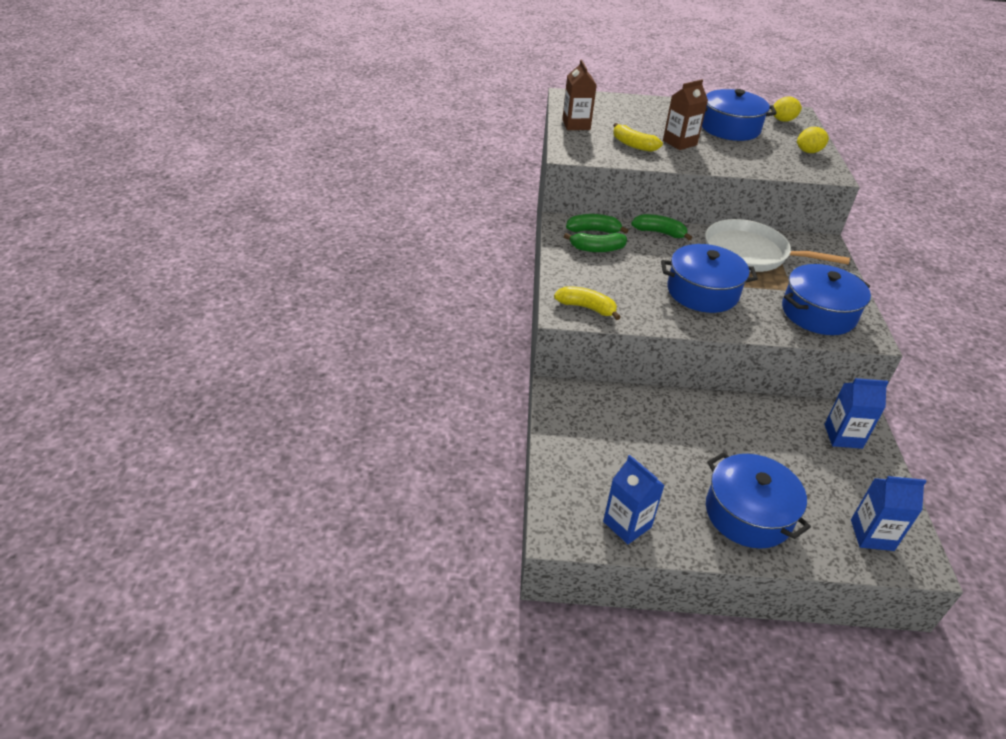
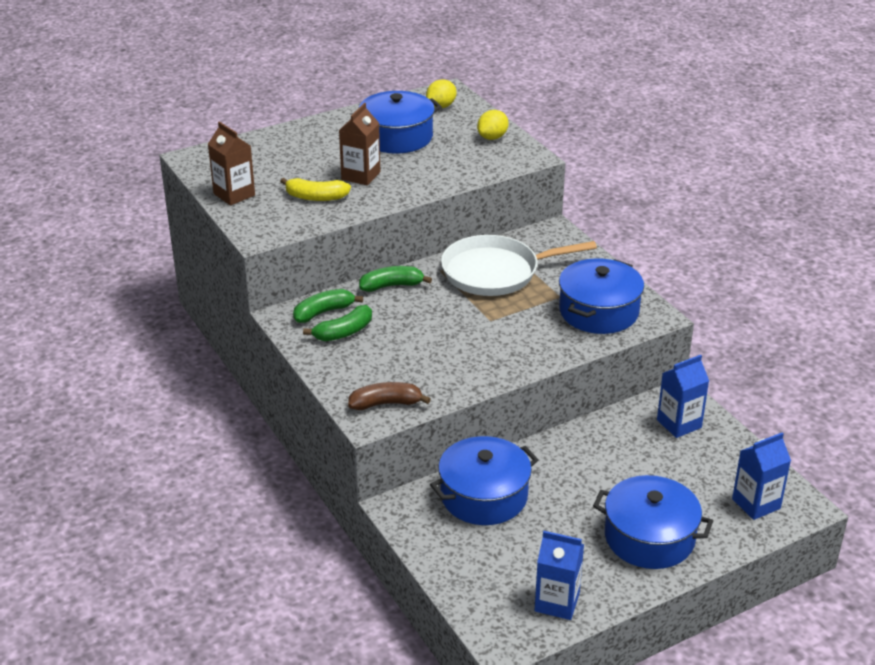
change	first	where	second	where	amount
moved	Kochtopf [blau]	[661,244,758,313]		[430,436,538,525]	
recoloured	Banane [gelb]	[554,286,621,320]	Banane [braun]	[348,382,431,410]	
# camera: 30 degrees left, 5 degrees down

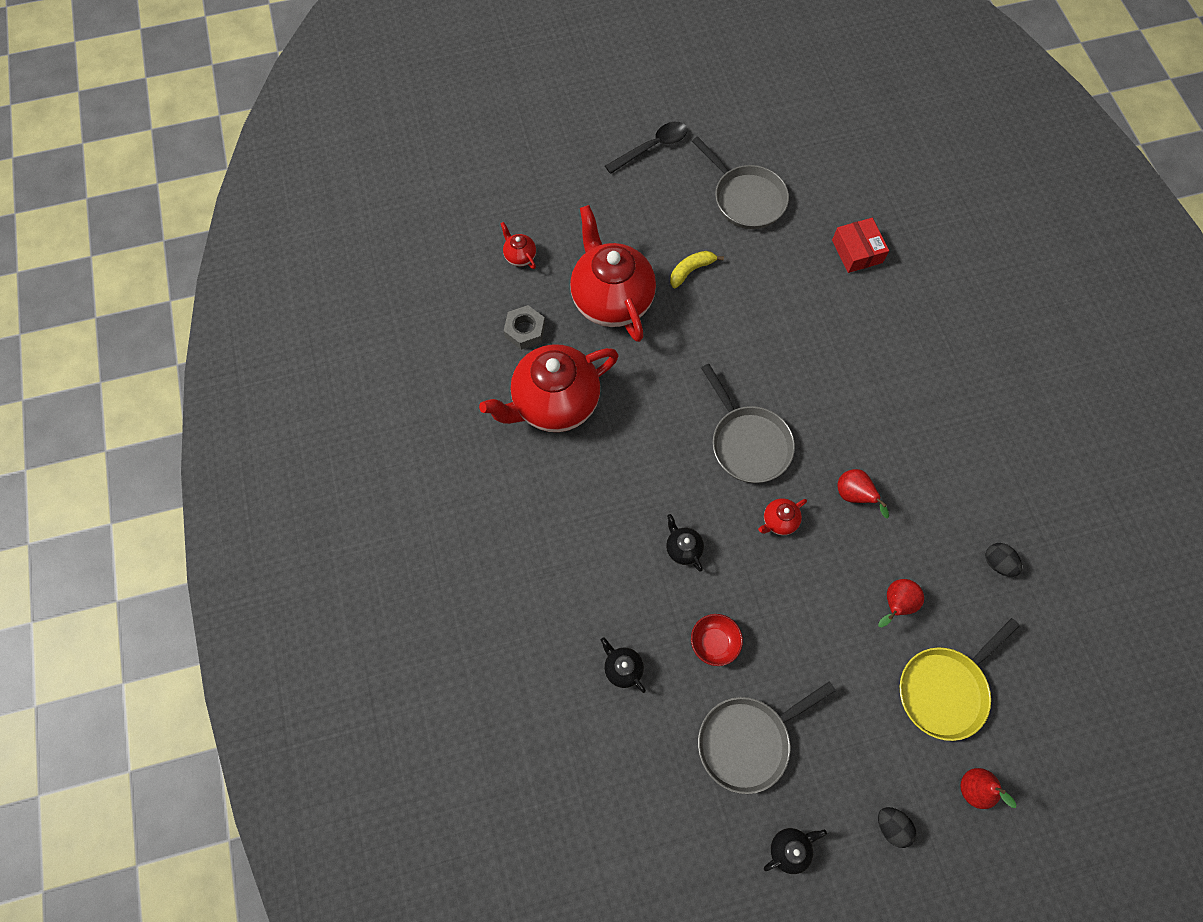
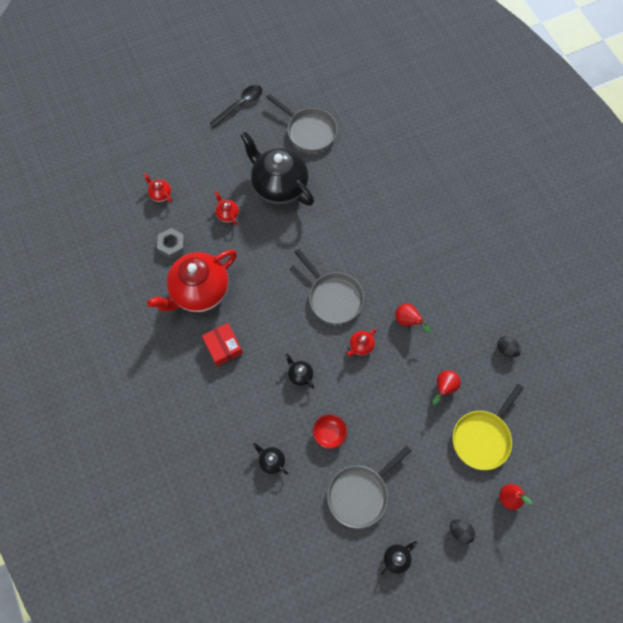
change	first	where	second	where	amount
resized	Teekanne [rot]	[570,205,656,342]		[215,191,239,225]	x0.40
moved	Schachtel [rot]	[832,218,889,273]		[202,323,243,366]	
replaced	Banane [gelb]	[670,251,724,288]	Teekanne [schwarz]	[240,132,314,205]	
# camera: 10 degrees left, 0 degrees up

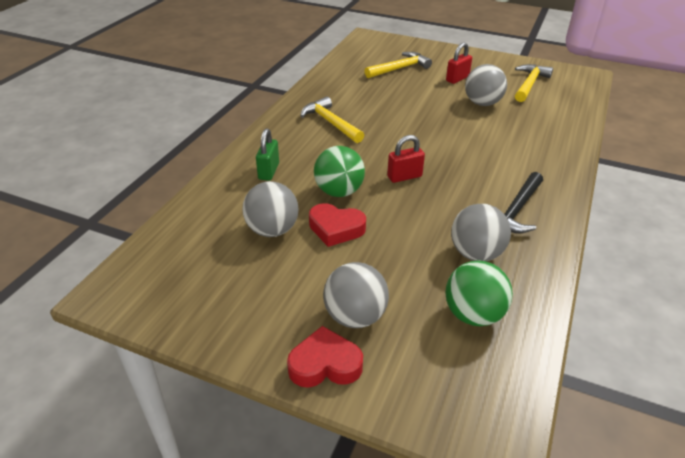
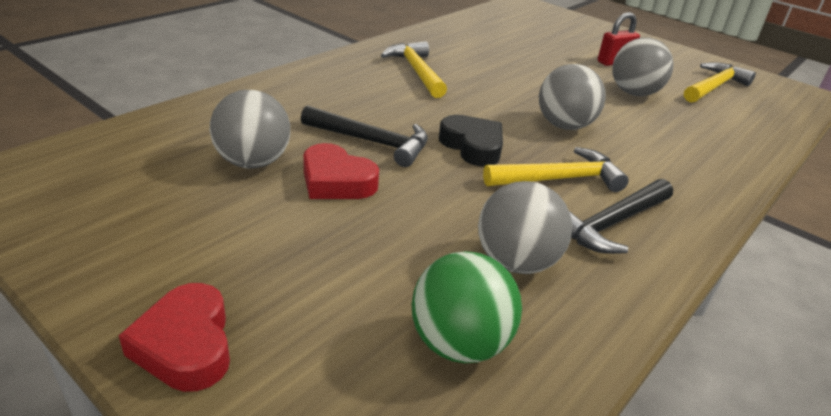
change	first	where	second	where	amount
moved	Hammer [gelb]	[365,52,432,78]		[483,147,629,192]	
removed	Vorhängeschloss [grün]	[256,129,279,181]			
replaced	Vorhängeschloss [rot]	[387,135,425,183]	Herz [schwarz]	[439,115,503,167]	
replaced	Ball [grün]	[314,146,365,197]	Hammer [schwarz]	[301,105,428,167]	
moved	Ball [grau]	[323,262,389,328]		[539,64,606,130]	
turned	Herz [rot]	[287,326,363,388]		[119,283,230,392]	120 degrees counterclockwise
# camera: 15 degrees right, 5 degrees down

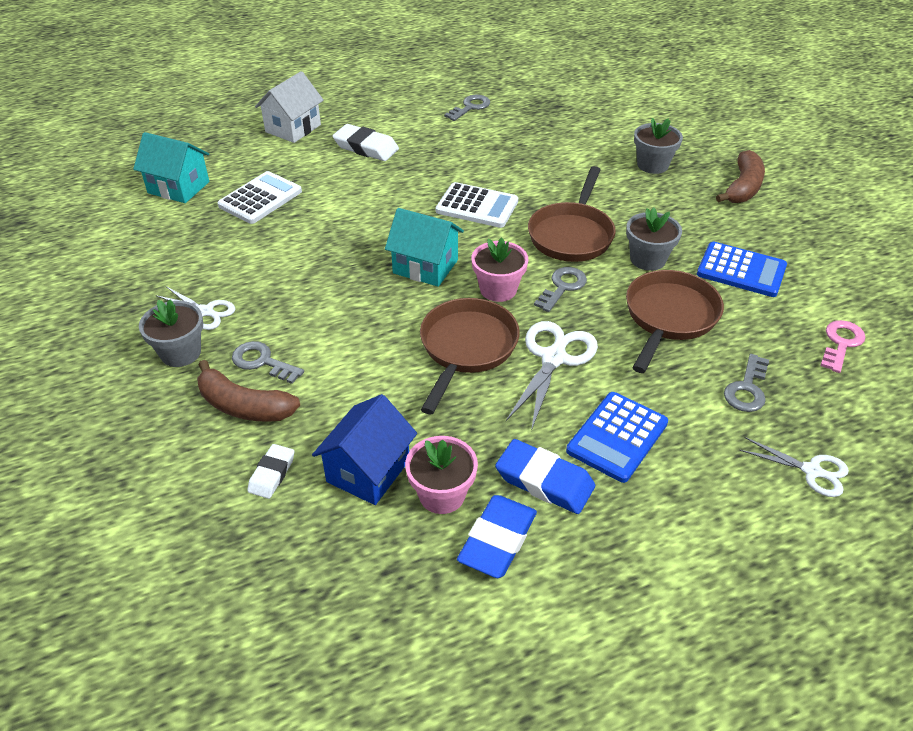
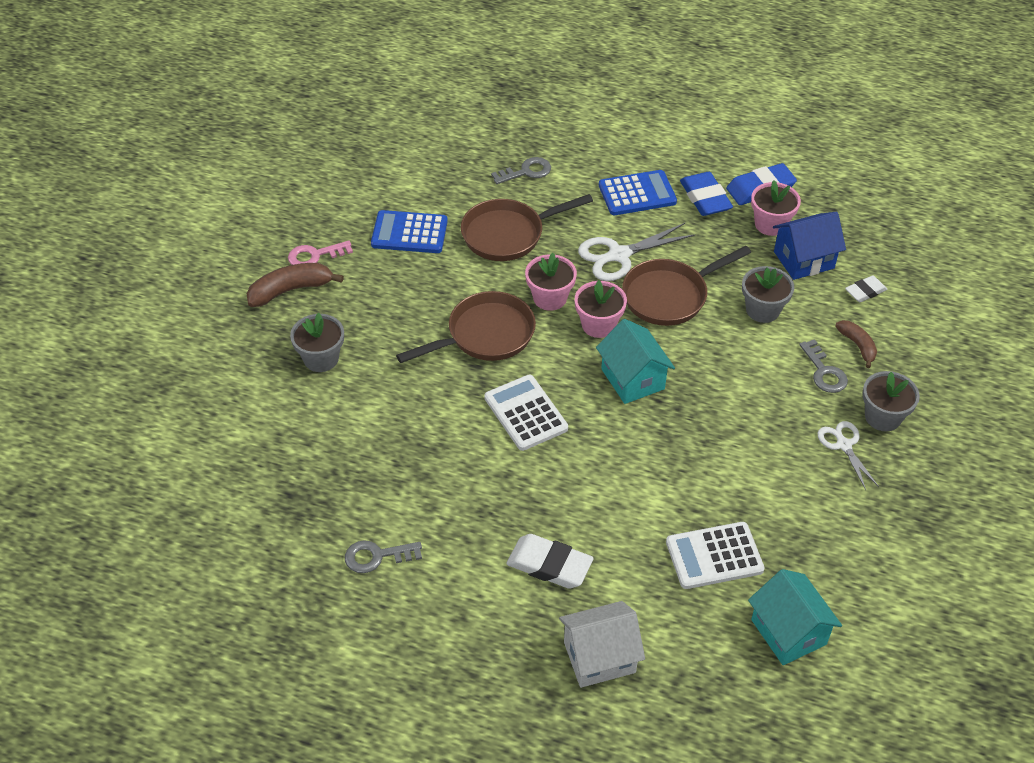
change	first	where	second	where	amount
turned	Radiergummi [weiß]	[333,124,399,161]		[506,534,594,589]	45 degrees counterclockwise
moved	Blumentopf [grau]	[626,207,682,271]		[742,266,794,323]	
turned	Taschenrechner [blau]	[697,242,787,297]		[371,210,448,253]	60 degrees counterclockwise
replaced	Schlüssel [grau]	[534,267,587,312]	Blumentopf [rosa]	[525,253,577,311]	
moved	Schlüssel [rosa]	[820,320,865,373]		[288,240,353,265]	
resized	Banane [braun]	[197,360,300,422]		[835,320,877,368]	x0.62
removed	Schere [weiß]	[739,437,849,497]			
# camera: 140 degrees left, 5 degrees up

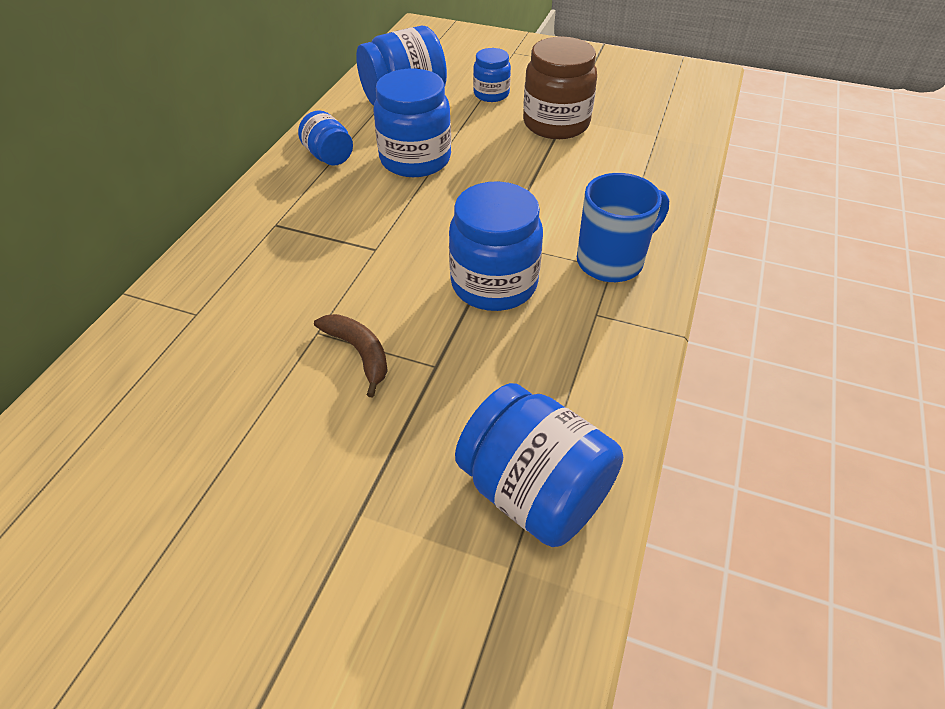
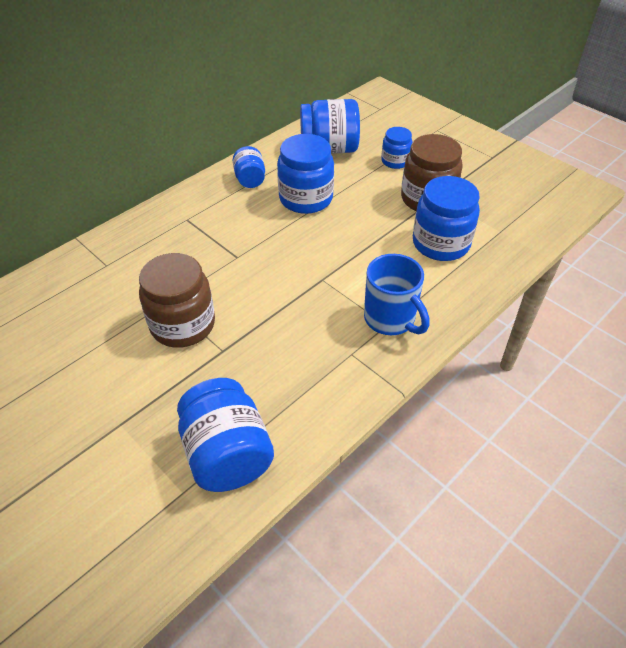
change	first	where	second	where	amount
turned	Tasse [blau]	[577,173,669,282]		[364,254,430,335]	60 degrees clockwise
moved	Einmachglas [blau]	[449,181,543,311]		[413,176,480,261]	
replaced	Banane [braun]	[314,314,388,397]	Einmachglas [braun]	[139,253,215,348]	
# camera: 25 degrees right, 0 degrees up

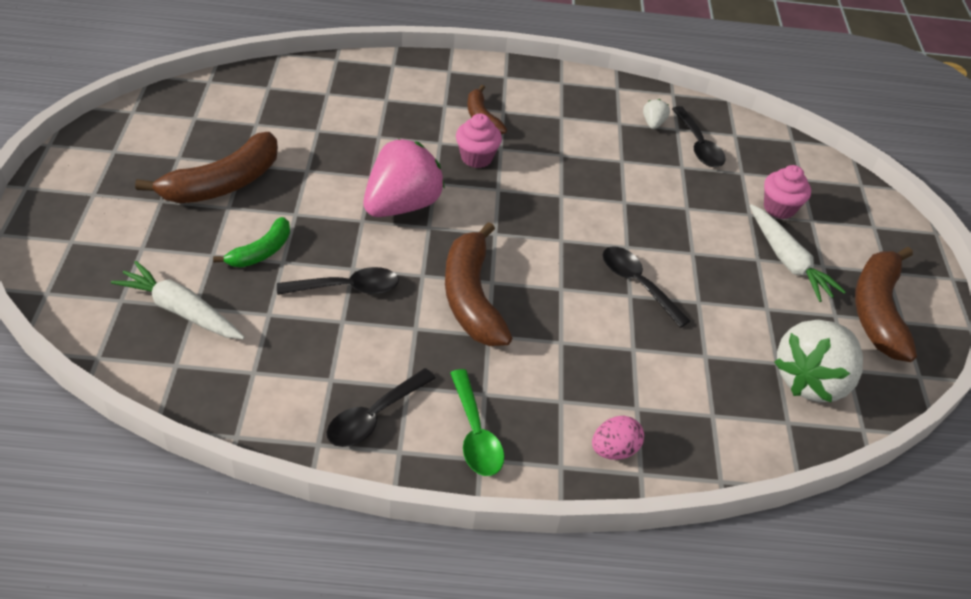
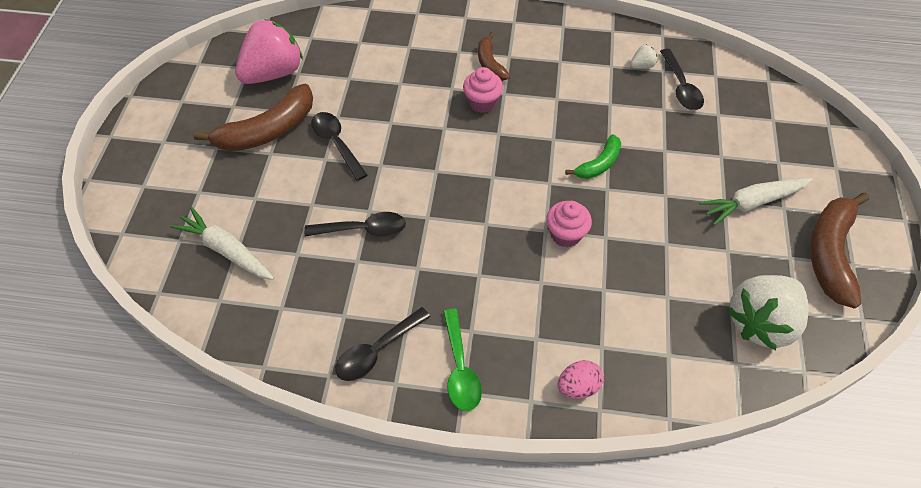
change	first	where	second	where	amount
turned	Erdbeere [weiß]	[643,99,670,129]		[630,45,657,69]	45 degrees clockwise
moved	Erdbeere [rosa]	[364,138,445,217]		[235,19,303,84]	
moved	Muffin [rosa]	[764,165,811,219]		[546,201,592,247]	
turned	Karotte [weiß]	[750,204,846,302]		[699,178,813,225]	90 degrees clockwise
moved	Banane [grün]	[213,217,290,267]		[565,134,621,179]	
removed	Banane [braun]	[445,222,513,346]			
moved	Löffel [schwarz]	[603,247,690,328]		[311,112,368,181]	
# camera: 10 degrees right, 10 degrees up

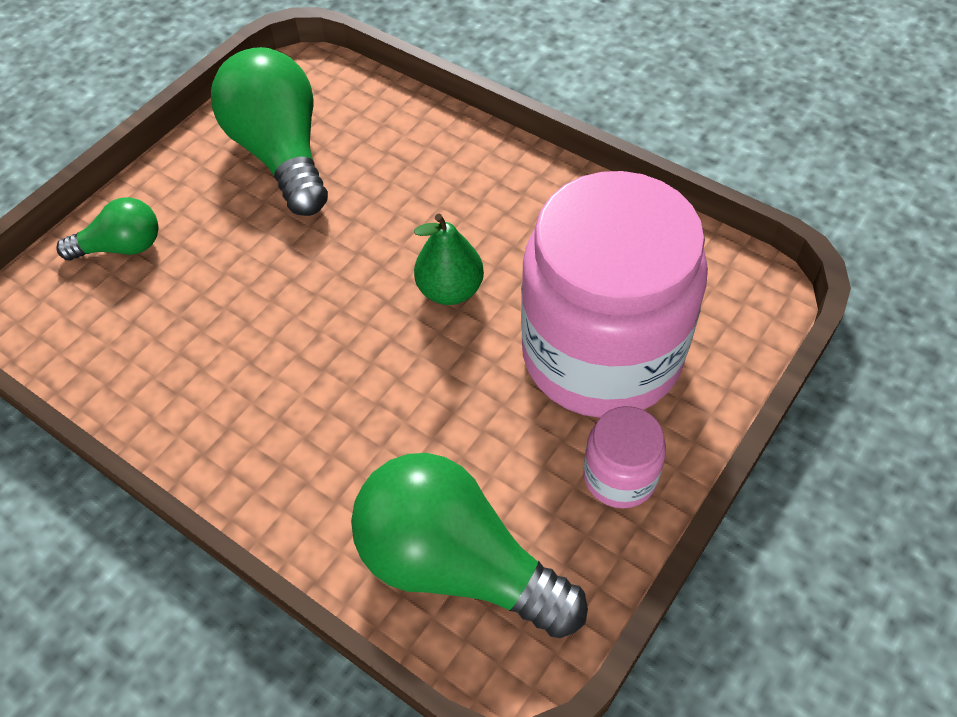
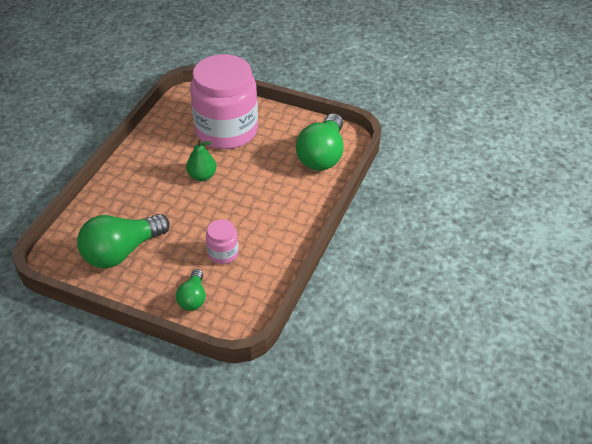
change	first	where	second	where	amount
turned	Glühbirne [grün]	[56,197,158,261]		[176,269,206,311]	150 degrees counterclockwise
moved	Einmachglas [rosa]	[583,406,666,508]		[206,219,239,264]	
# camera: 105 degrees left, 10 degrees down

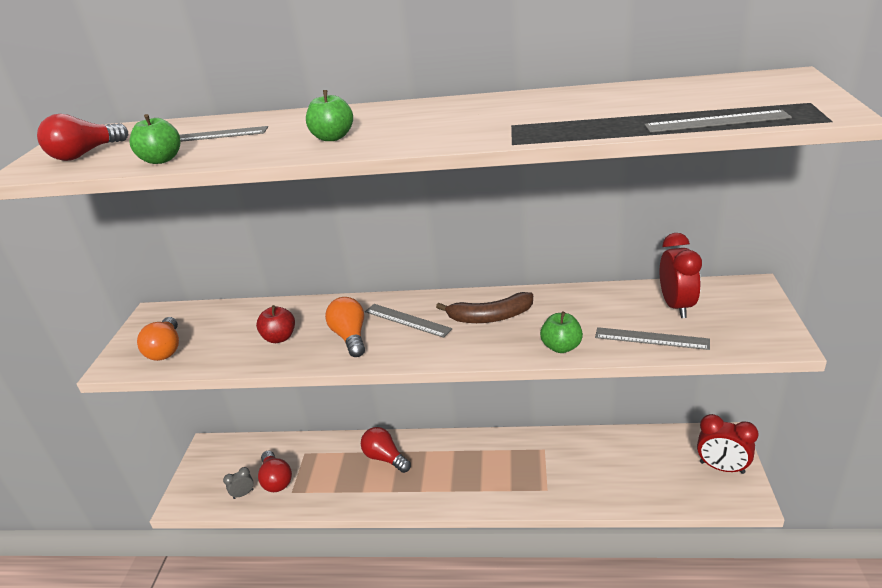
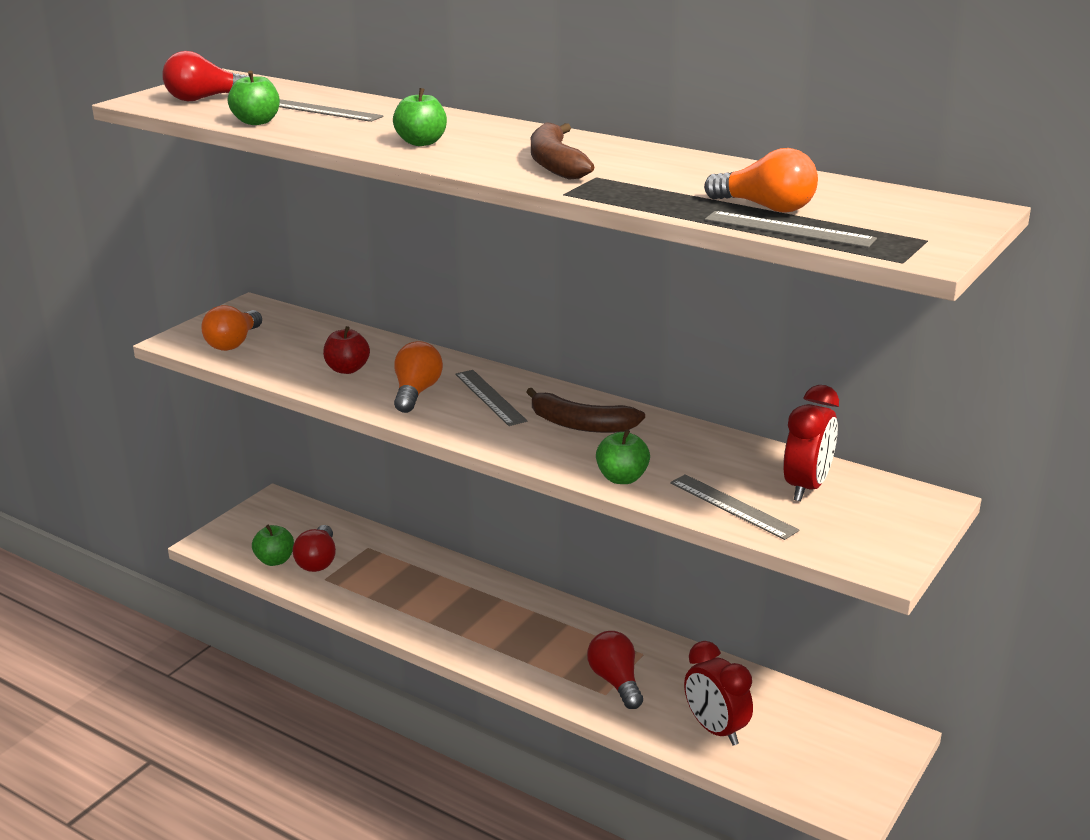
change	first	where	second	where	amount
moved	Wecker [rot]	[697,414,759,474]		[684,641,753,746]	
moved	Glühbirne [rot]	[361,427,411,473]		[587,631,643,709]	
replaced	Wecker [grau]	[223,467,254,499]	Apfel [grün]	[252,525,294,566]	
added			Banane [braun]	[531,123,594,180]	
added			Glühbirne [orange]	[704,148,818,213]	
# camera: 25 degrees right, 5 degrees down

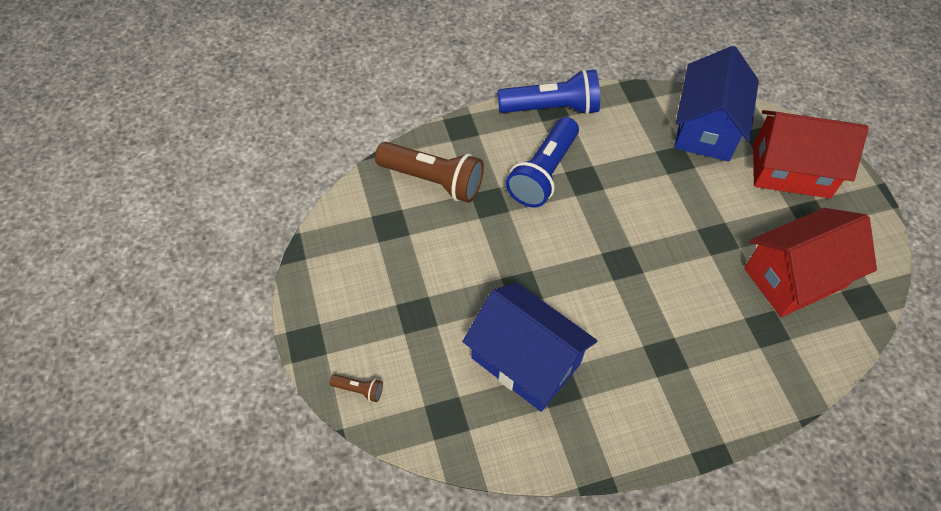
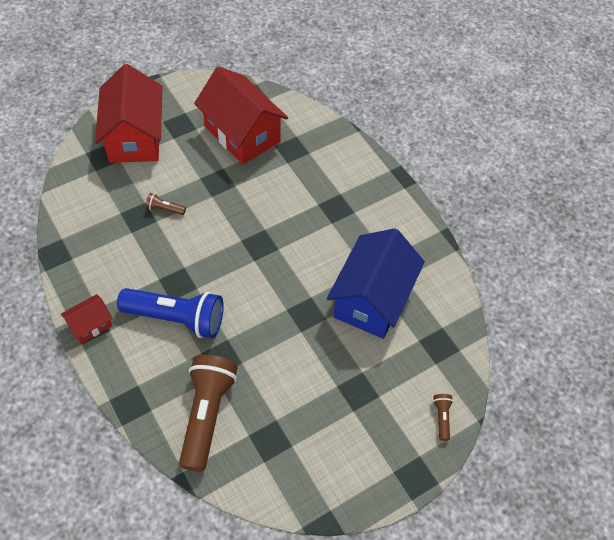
change	first	where	second	where	amount
removed	Haus [blau]	[674,46,759,162]			
replaced	Taschenlampe [blau]	[497,69,600,115]	Haus [rot]	[61,294,113,344]	
added			Taschenlampe [braun]	[146,193,186,215]	
# camera: 105 degrees left, 0 degrees up

